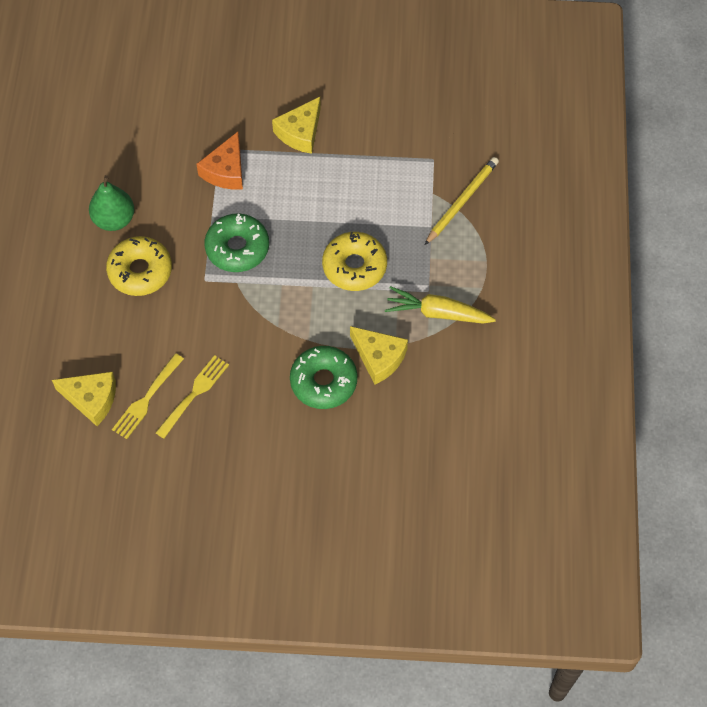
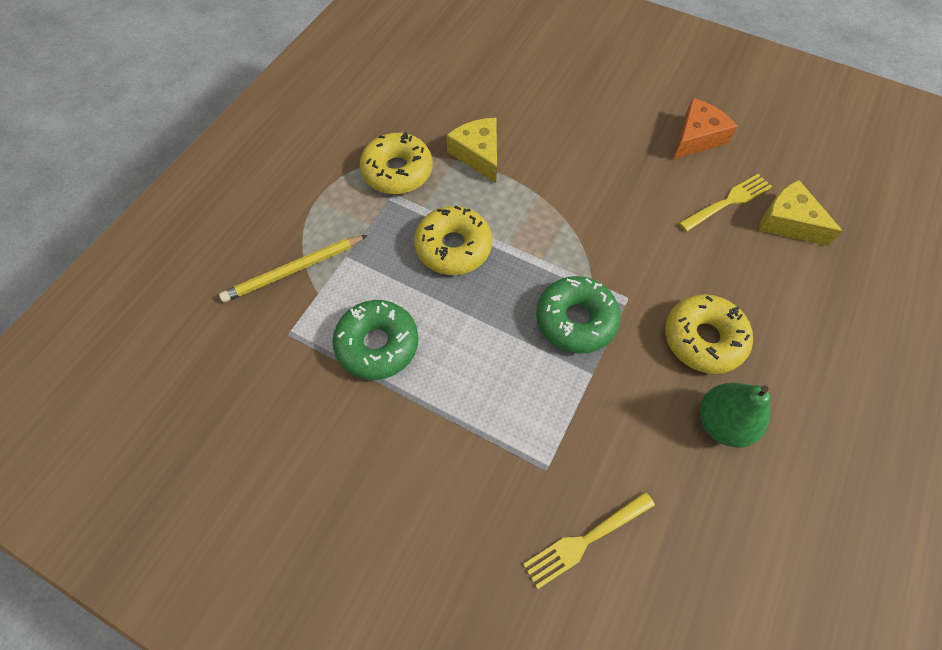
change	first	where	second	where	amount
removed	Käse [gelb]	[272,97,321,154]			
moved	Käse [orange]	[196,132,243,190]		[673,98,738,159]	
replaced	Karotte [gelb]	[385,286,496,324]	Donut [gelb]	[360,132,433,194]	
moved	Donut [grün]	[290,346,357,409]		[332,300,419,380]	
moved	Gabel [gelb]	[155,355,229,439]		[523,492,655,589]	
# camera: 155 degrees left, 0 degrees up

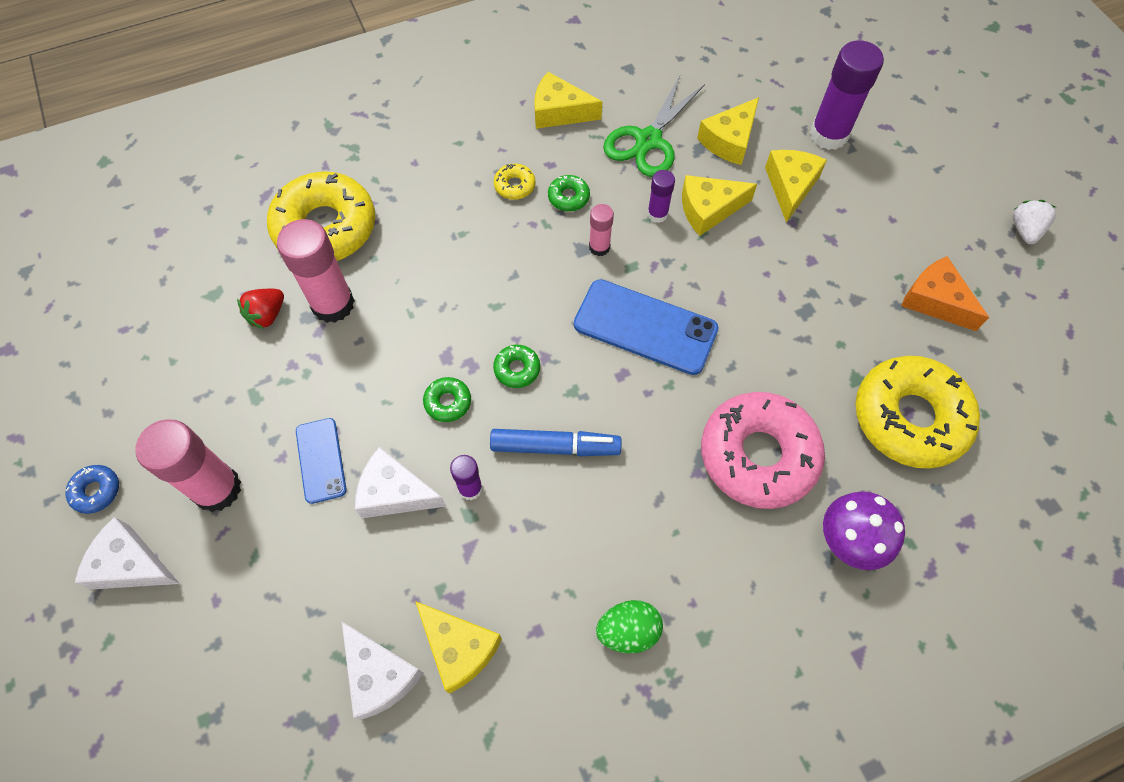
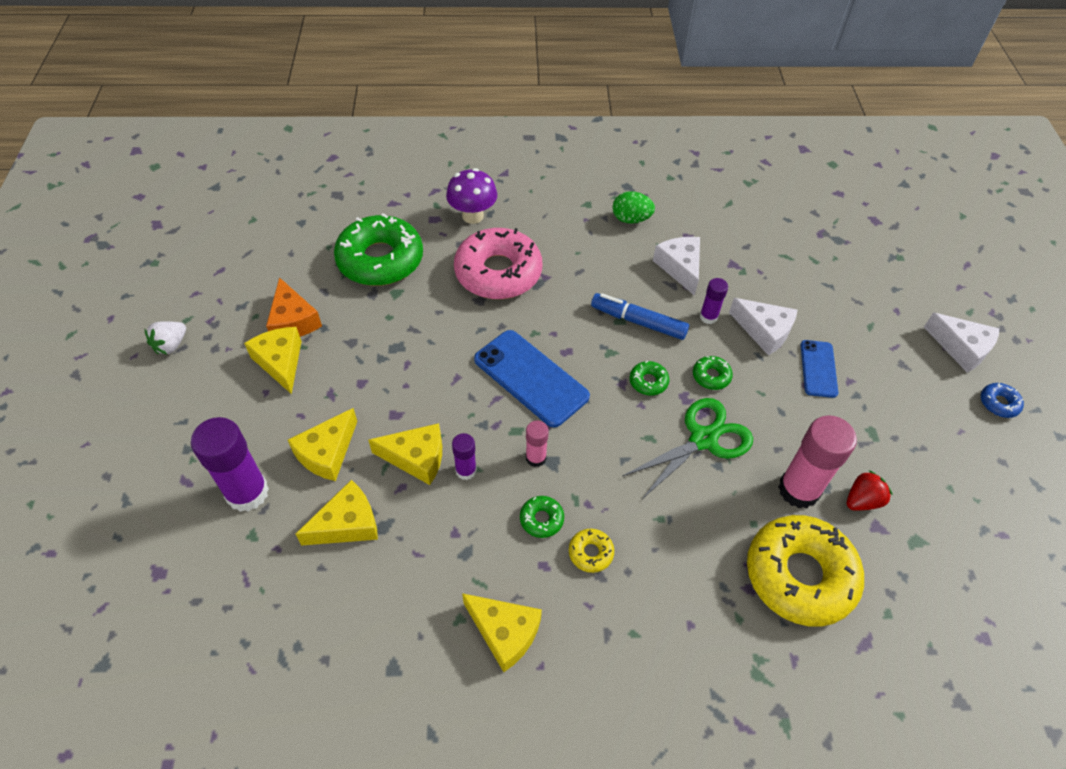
change	first	where	second	where	amount
moved	Schere [grün]	[603,76,705,177]		[623,398,753,499]	
recoloured	Donut [gelb]	[855,356,980,469]	Donut [grün]	[334,213,423,286]	
removed	Klebestift [rosa]	[136,419,241,512]			
moved	Käse [gelb]	[415,601,502,694]		[244,327,302,394]	
moved	Käse [weiß]	[342,622,423,720]		[653,237,700,296]	
# camera: 160 degrees left, 10 degrees down

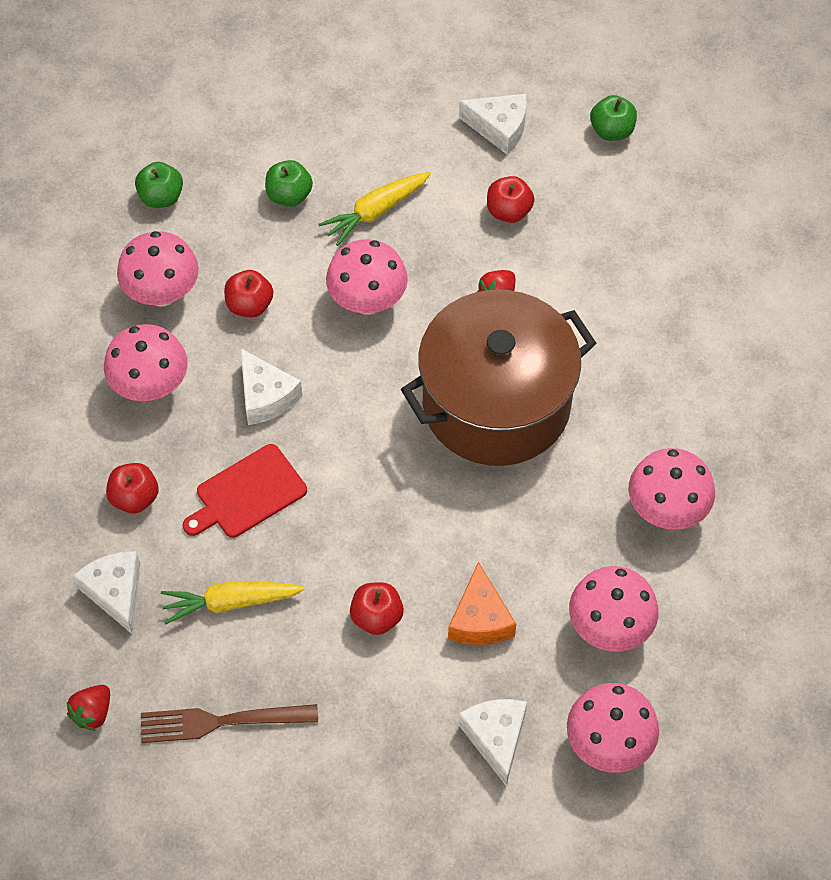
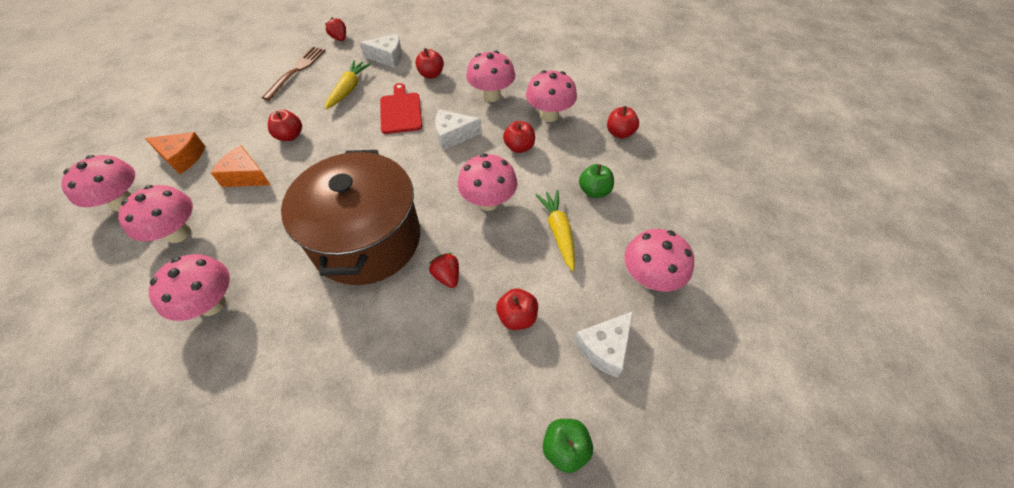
change	first	where	second	where	amount
recoloured	Apfel [grün]	[135,162,183,208]	Apfel [rot]	[607,106,639,139]	
recoloured	Käse [weiß]	[459,699,527,785]	Käse [orange]	[145,132,206,174]	
added			Pilz [rosa]	[624,229,694,291]	
# camera: 115 degrees right, 5 degrees down

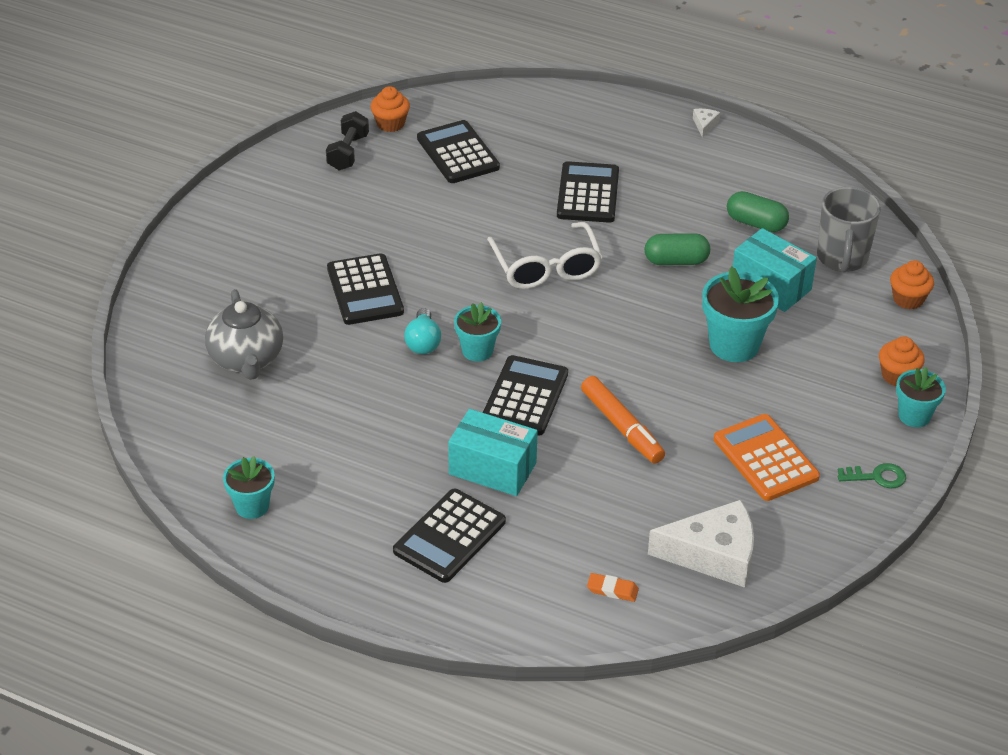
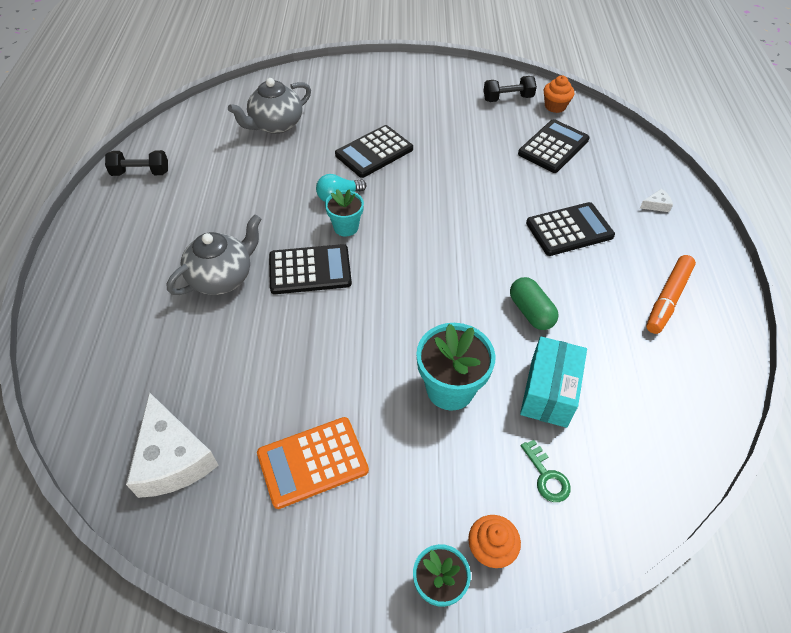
change	first	where	second	where	amount
moved	Käse [weiß]	[693,109,720,138]		[640,189,673,212]	
removed	Tasse [grau]	[817,187,881,272]			
removed	Kapsel [grün]	[727,191,789,232]			
removed	Brille [weiß]	[487,222,603,289]			
removed	Muffin [orange]	[890,260,934,309]			
moved	Filzstift [orange]	[581,376,665,464]		[646,255,696,334]	
replaced	Schachtel [türkis]	[448,409,538,496]	Teekanne [grau]	[167,214,261,295]	
turned	Taschenrechner [orange]	[714,414,820,501]		[257,417,369,509]	150 degrees counterclockwise
replaced	Blumentopf [türkis]	[223,456,275,519]	Hantel [schwarz]	[105,150,168,176]	
moved	Schlüssel [grün]	[838,463,906,488]		[521,440,571,502]	
removed	Taschenrechner [schwarz]	[393,489,506,583]			
removed	Radiergummi [orange]	[587,573,639,602]			
# camera: 65 degrees right, 10 degrees up

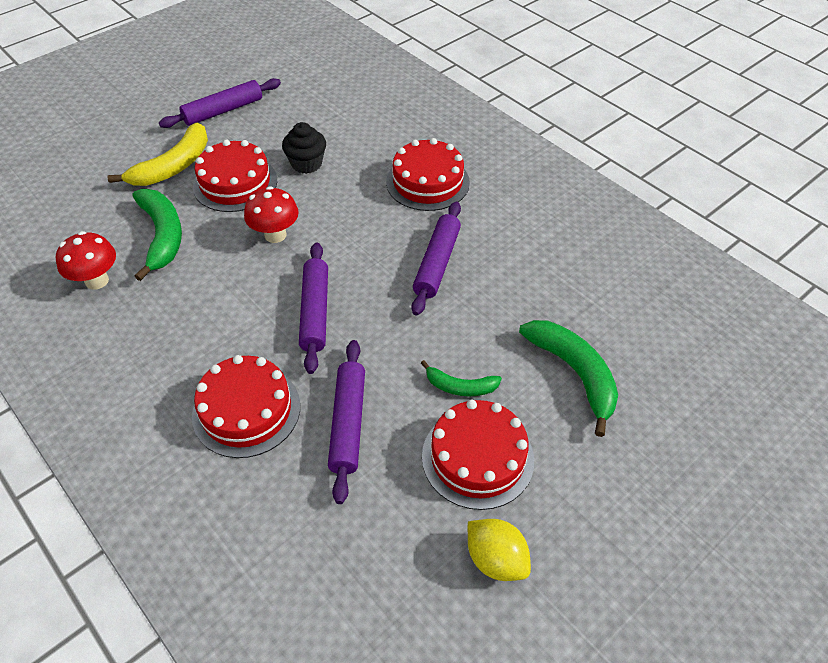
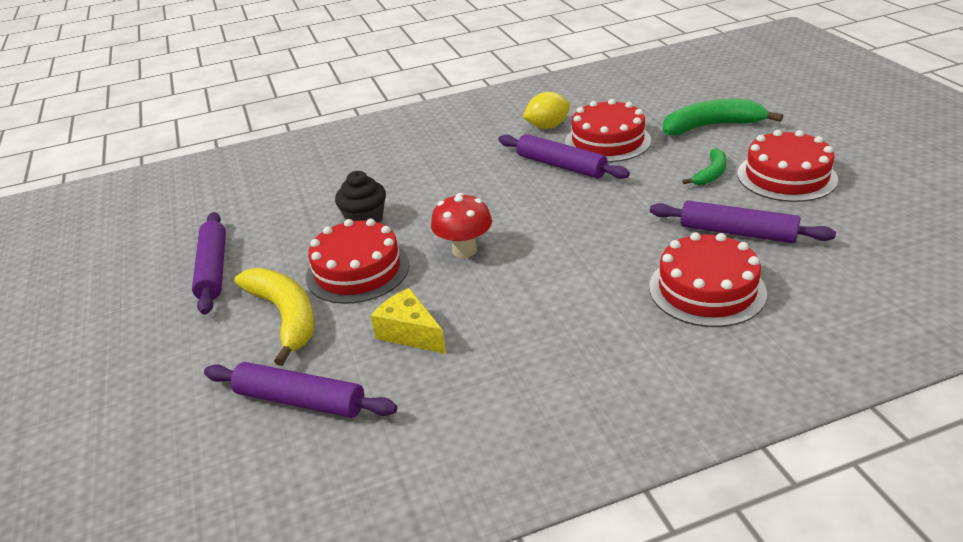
change	first	where	second	where	amount
moved	Kuchen [rot]	[386,138,470,211]		[565,99,651,162]	
replaced	Banane [grün]	[132,189,182,281]	Käse [gelb]	[371,288,446,354]	
removed	Pilz [rot]	[56,231,116,290]			
moved	Nudelholz [lila]	[299,242,328,374]		[204,362,397,418]	
moved	Zitrone [gelb]	[468,519,531,581]		[523,92,570,129]	
# camera: 65 degrees left, 15 degrees down

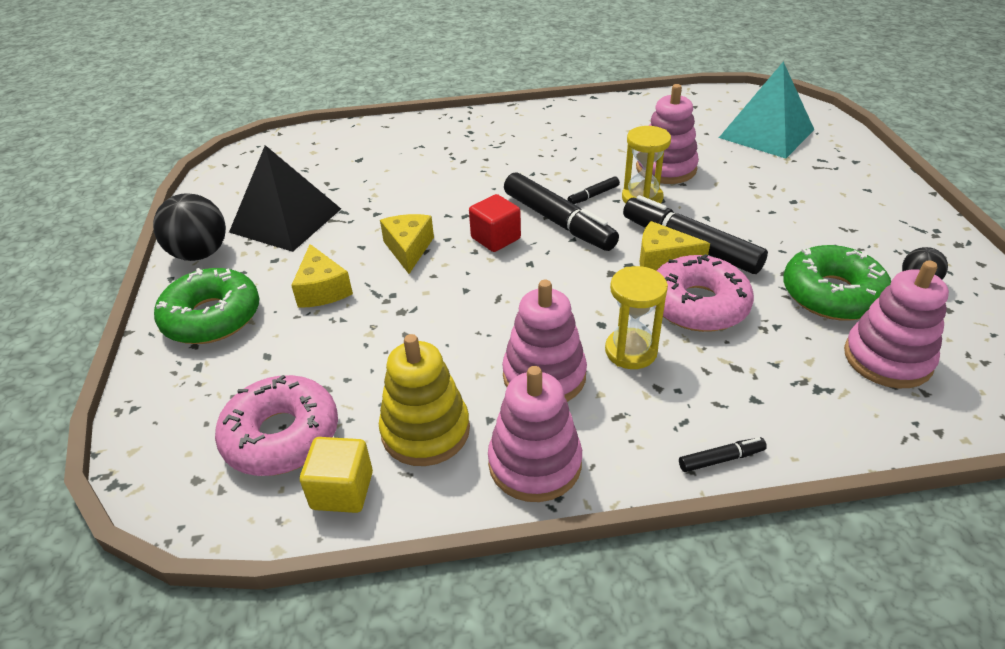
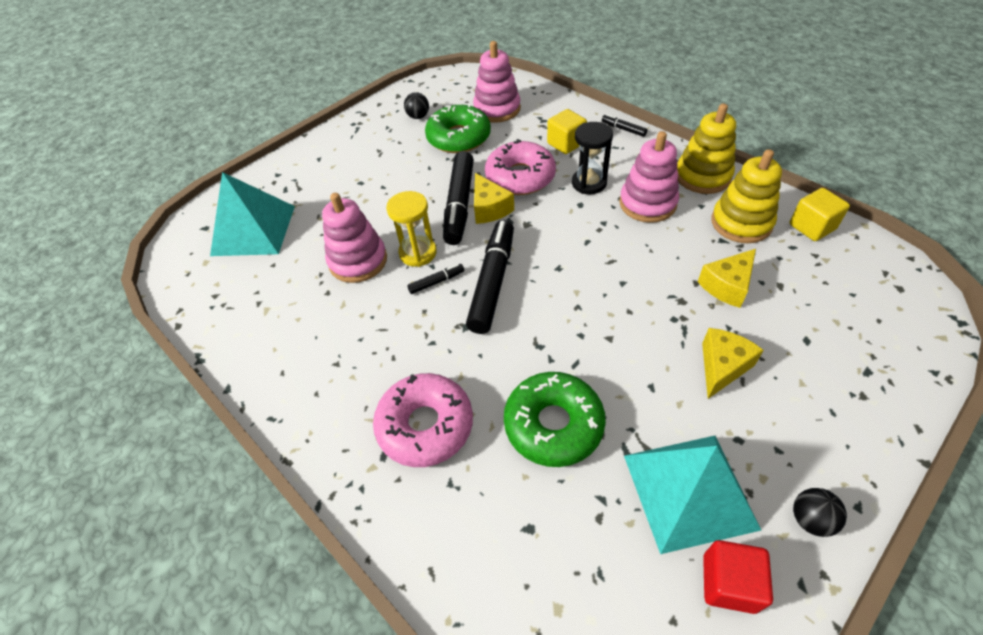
change	first	where	second	where	amount
recoloured	Pyramide [schwarz]	[229,145,341,252]	Pyramide [türkis]	[624,436,761,554]	
turned	Filzstift [schwarz]	[568,176,620,204]		[407,264,464,294]	45 degrees counterclockwise
resized	Ball [schwarz]	[153,193,226,261]		[793,488,847,537]	x0.55
moved	Kubus [rot]	[469,194,521,252]		[703,540,773,614]	
moved	Käse [gelb]	[380,214,434,274]		[698,249,756,308]	
recoloured	Sanduhr [gelb]	[605,266,668,369]	Sanduhr [schwarz]	[572,122,613,194]	
moved	Donut [grün]	[154,268,259,344]		[504,372,606,467]	
recoloured	Stapelspielzeug [rosa]	[488,366,582,502]	Stapelspielzeug [gelb]	[677,104,736,194]	
moved	Donut [rosa]	[215,375,338,476]		[373,373,473,467]	
added			Kubus [gelb]	[547,109,587,154]	
# camera: 125 degrees left, 10 degrees up

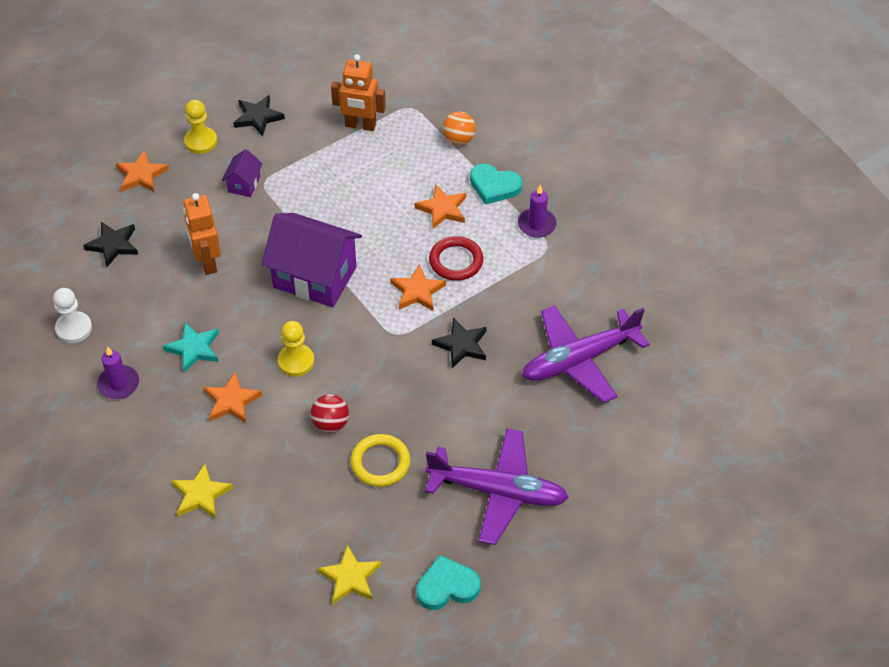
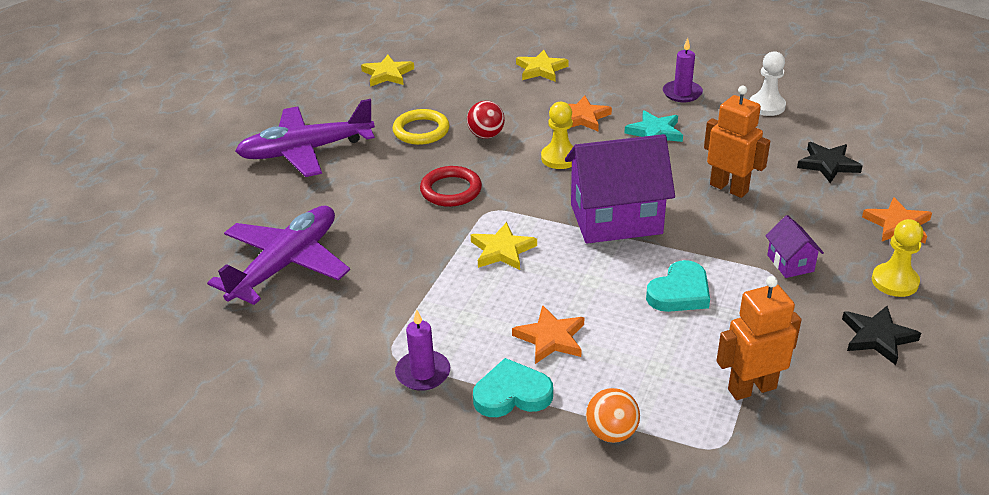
change	first	where	second	where	amount
moved	Ring [rot]	[429,236,483,281]		[420,166,482,207]	
recoloured	Stern [orange]	[390,264,446,311]	Stern [gelb]	[471,222,537,270]	
removed	Stern [schwarz]	[432,318,487,368]			
moved	Herz [türkis]	[416,555,481,610]		[646,260,710,312]	
# camera: 150 degrees right, 15 degrees down

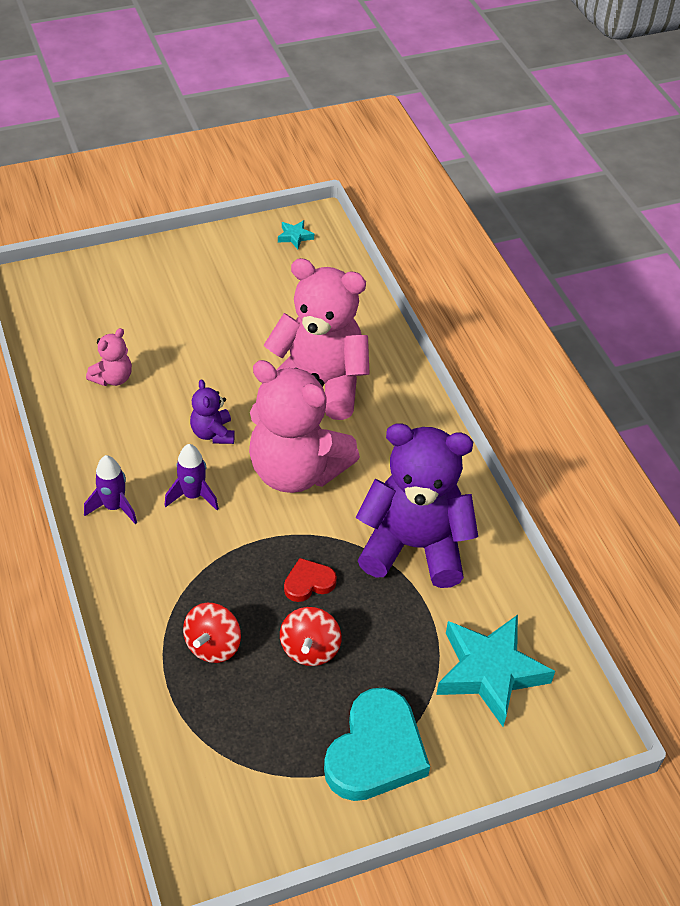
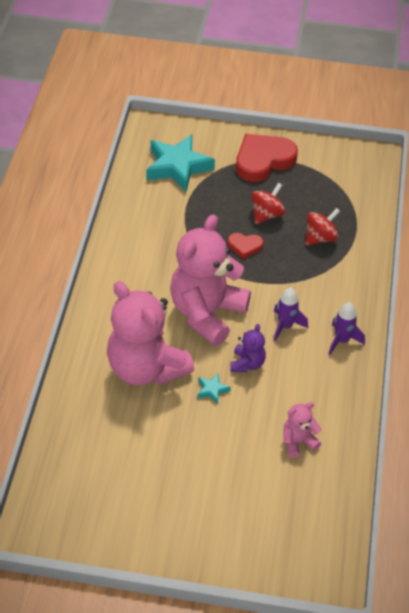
change	first	where	second	where	amount
moved	Stern [türkis]	[278,220,314,249]		[197,373,231,405]	
turned	Teddybär [rosa]	[249,360,360,493]		[170,214,251,346]	120 degrees counterclockwise
removed	Teddybär [lila]	[356,423,478,588]			
recoloured	Herz [türkis]	[324,688,430,801]	Herz [rot]	[236,134,298,182]	
# camera: 150 degrees left, 0 degrees up

